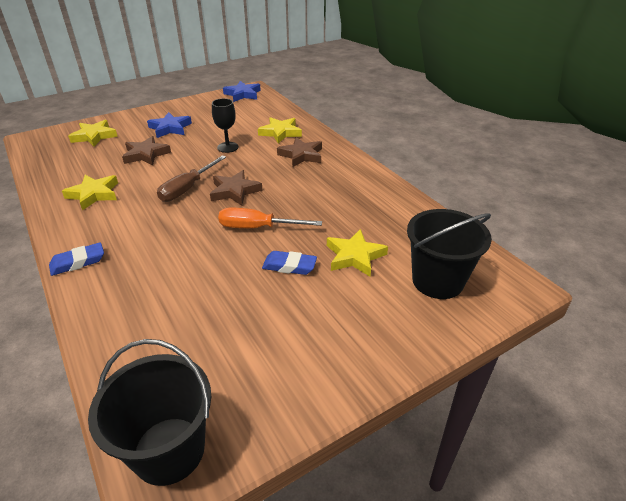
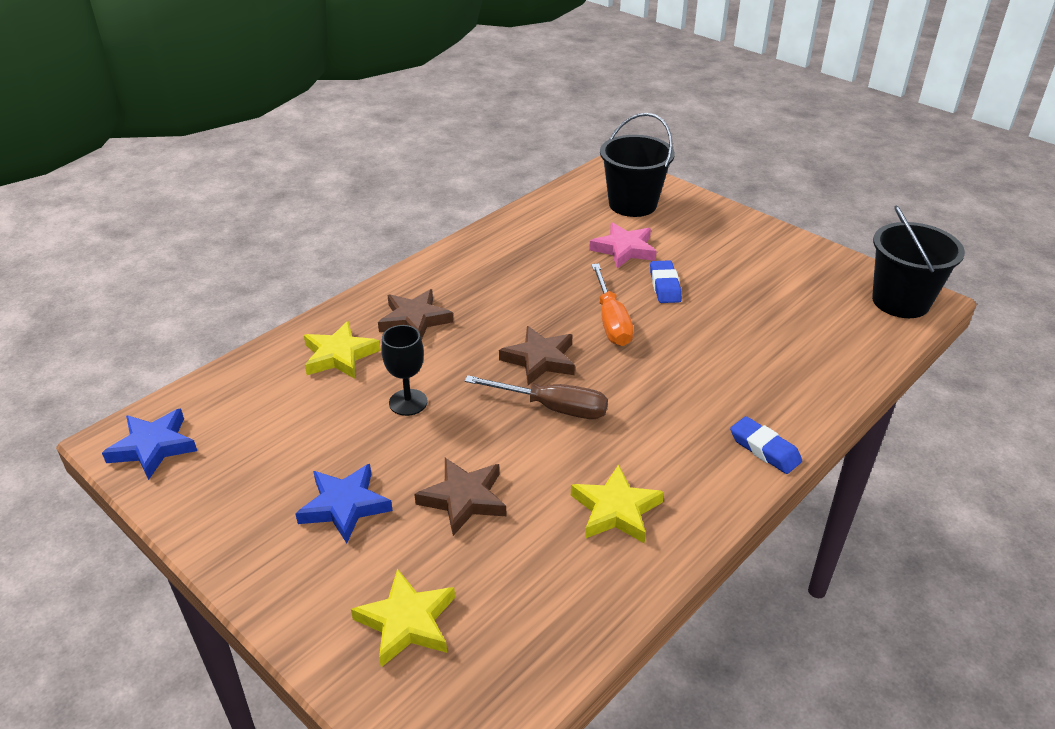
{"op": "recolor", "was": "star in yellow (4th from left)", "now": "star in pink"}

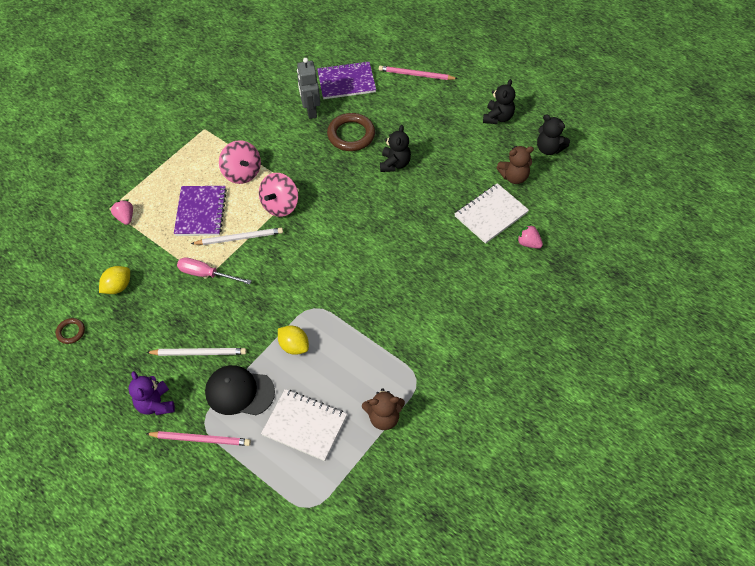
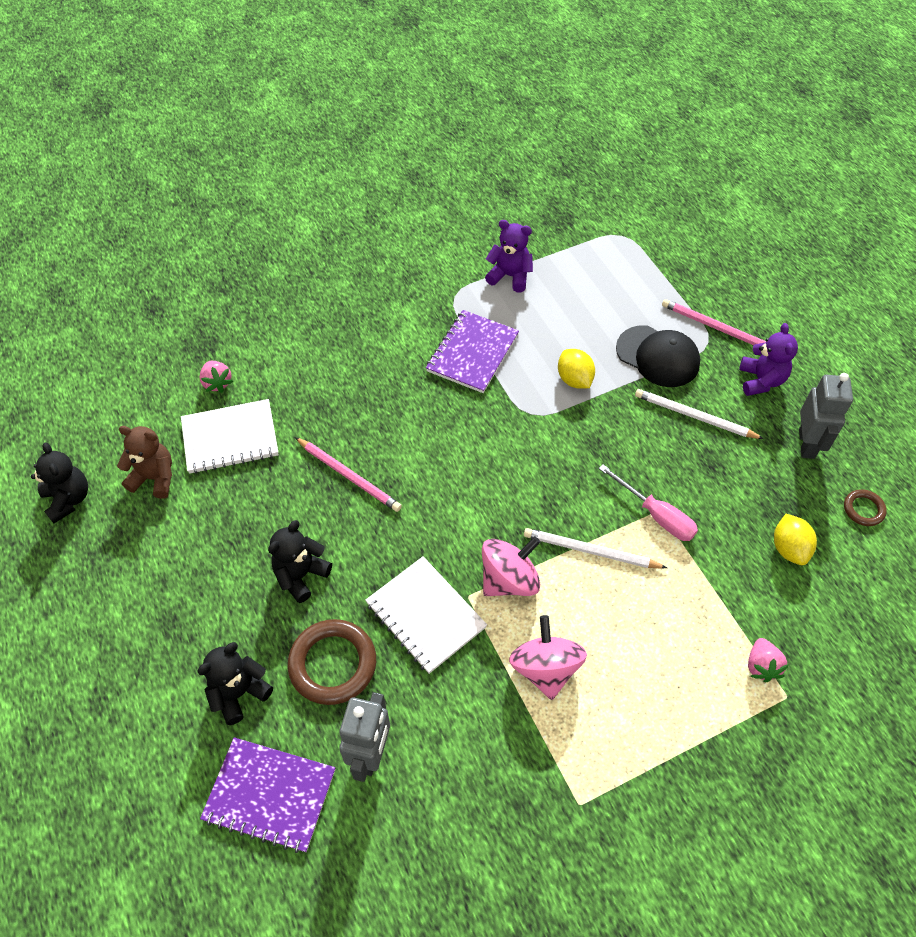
{"op": "move", "was": "pencil in pink (2nd from left in the first image)", "now": "pencil in pink (1st from left)"}
{"op": "move", "was": "teddy bear in black (2nd from left)"}
{"op": "move", "was": "notebook in purple (1st from left in the first image)", "now": "notebook in purple (2nd from left)"}
{"op": "rotate", "was": "lemon in yellow (1st from left in the first image)", "clockwise": -75}
{"op": "move", "was": "notebook in white (1st from left in the first image)", "now": "notebook in white (2nd from left)"}
{"op": "recolor", "was": "teddy bear in brown (1st from left)", "now": "teddy bear in purple (1st from left)"}
{"op": "insert", "now": "robot in grey (2nd from left)"}

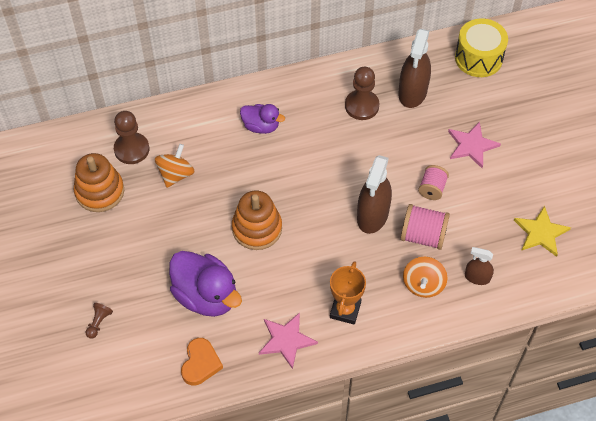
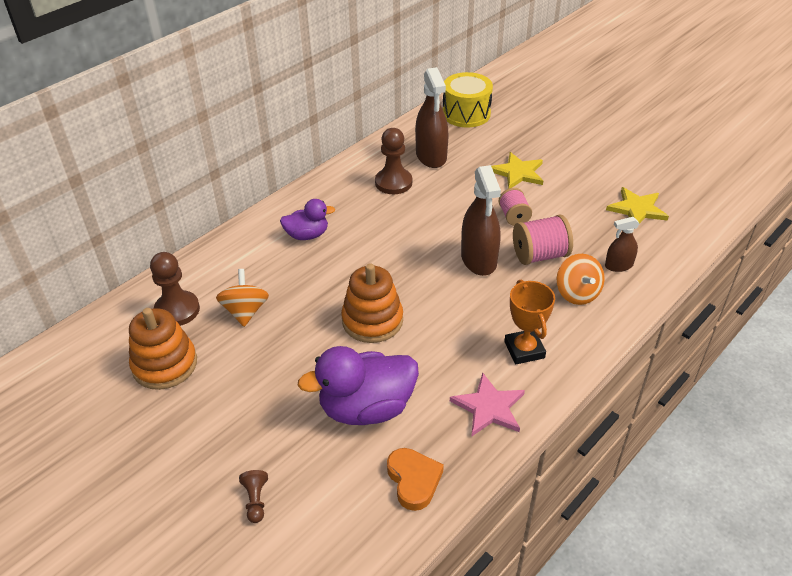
{"op": "recolor", "was": "star in pink (2nd from left)", "now": "star in yellow (1st from left)"}
{"op": "rotate", "was": "duck in purple (1st from left in the first image)", "clockwise": 150}

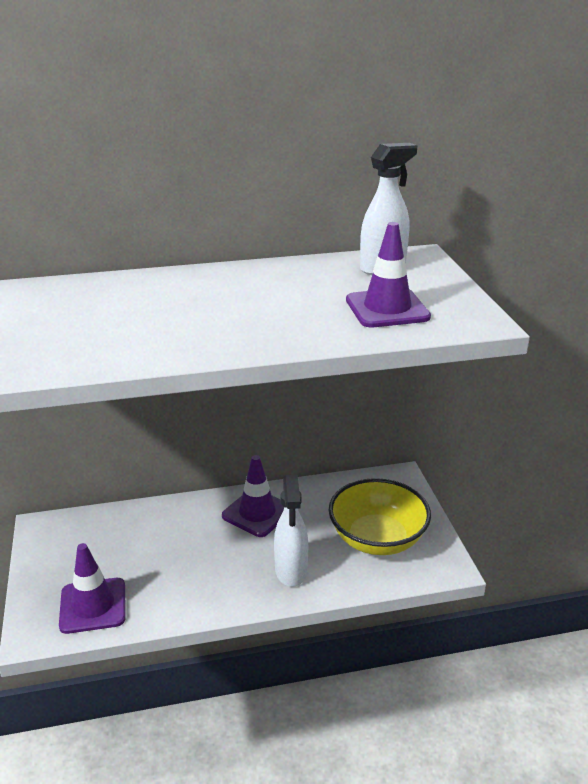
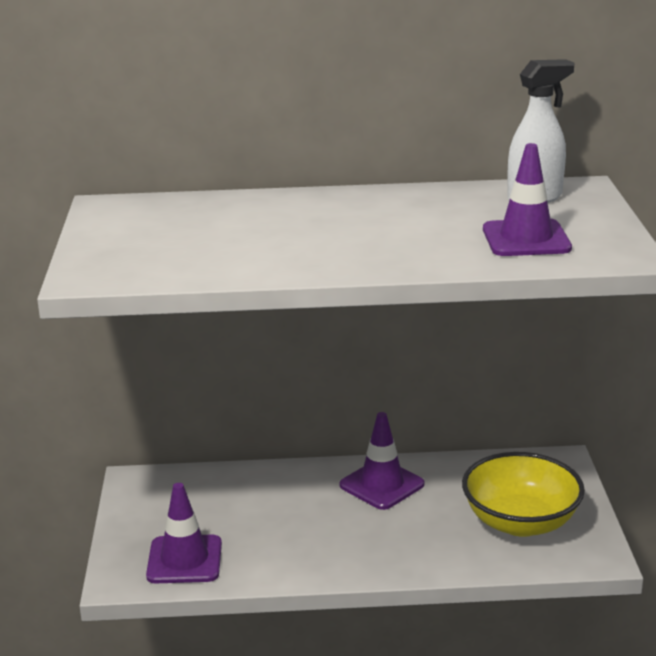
{"op": "delete", "was": "spray bottle in white (1st from left)"}

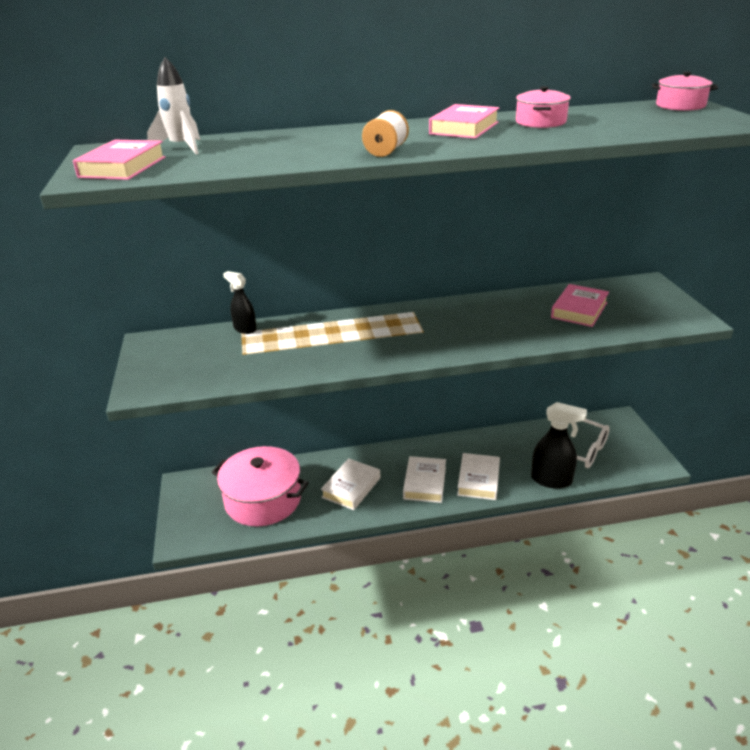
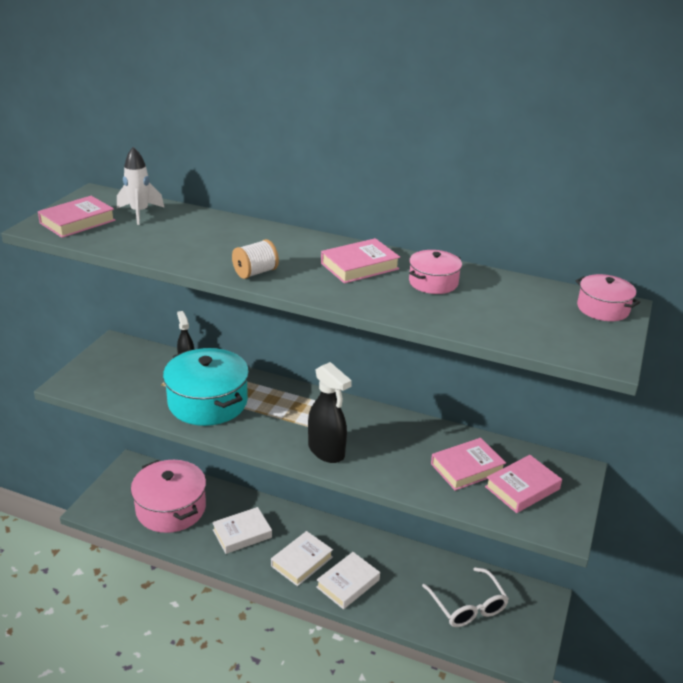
{"op": "move", "was": "spray bottle in black (2nd from left)"}
{"op": "insert", "now": "pot in turquoise"}
{"op": "insert", "now": "book in pink (4th from left)"}

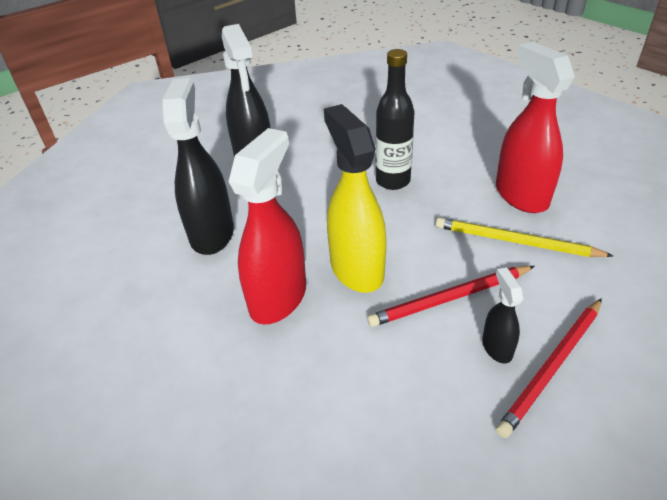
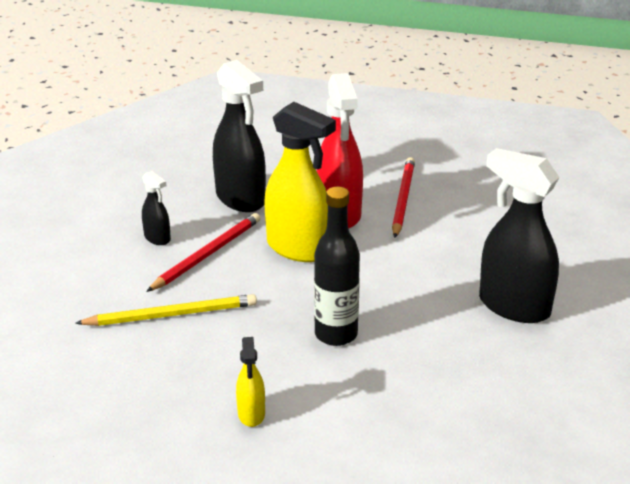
{"op": "delete", "was": "spray bottle in red (2nd from left)"}
{"op": "move", "was": "spray bottle in black (1st from left in the first image)", "now": "spray bottle in black (2nd from left)"}
{"op": "move", "was": "pencil in red (2nd from left)"}
{"op": "insert", "now": "spray bottle in yellow (1st from left)"}

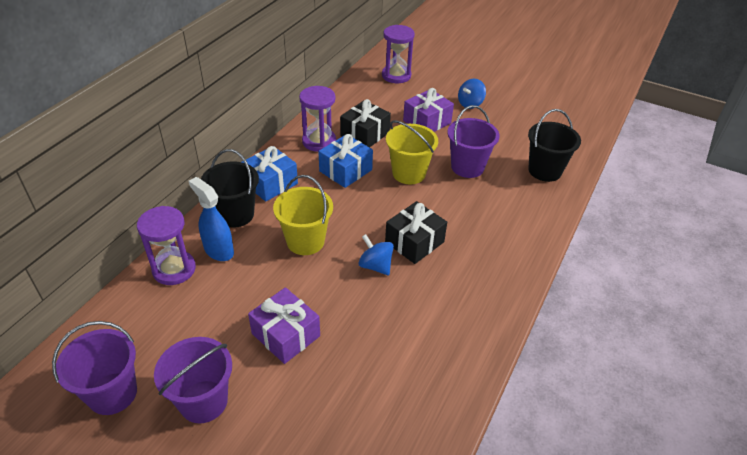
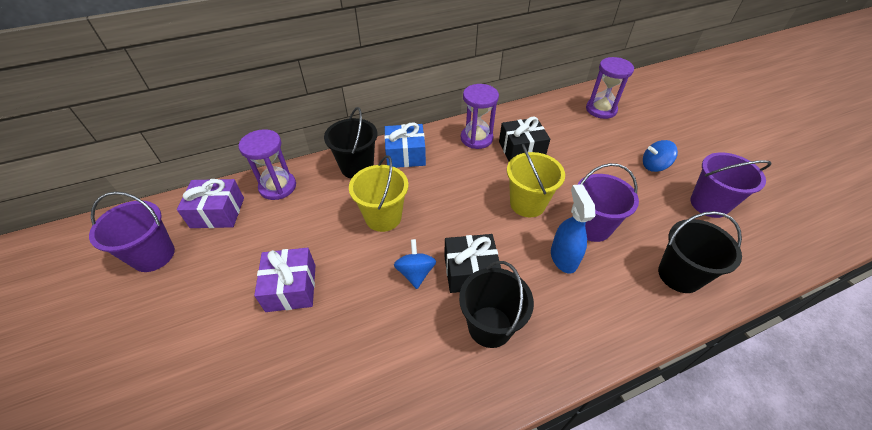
{"op": "move", "was": "gift in purple (2nd from left in the first image)", "now": "gift in purple (1st from left)"}
{"op": "delete", "was": "gift in blue (2nd from left)"}
{"op": "move", "was": "spray bottle in blue"}
{"op": "move", "was": "bucket in purple (2nd from left in the first image)", "now": "bucket in purple (3rd from left)"}
{"op": "insert", "now": "bucket in black (2nd from left)"}

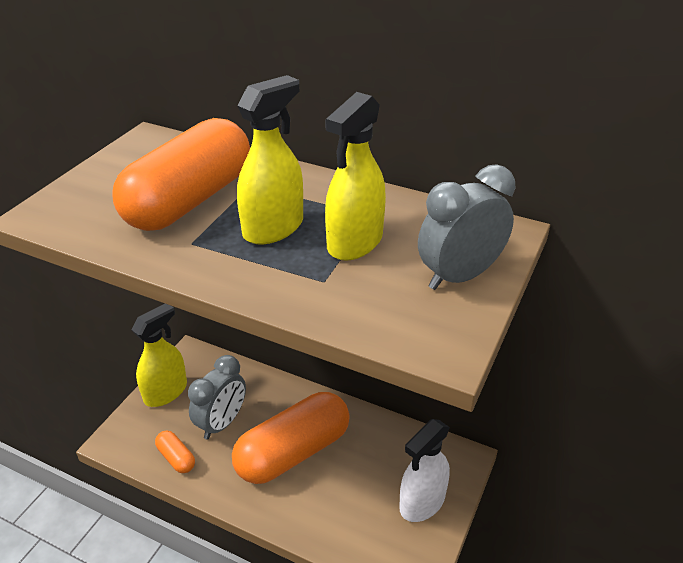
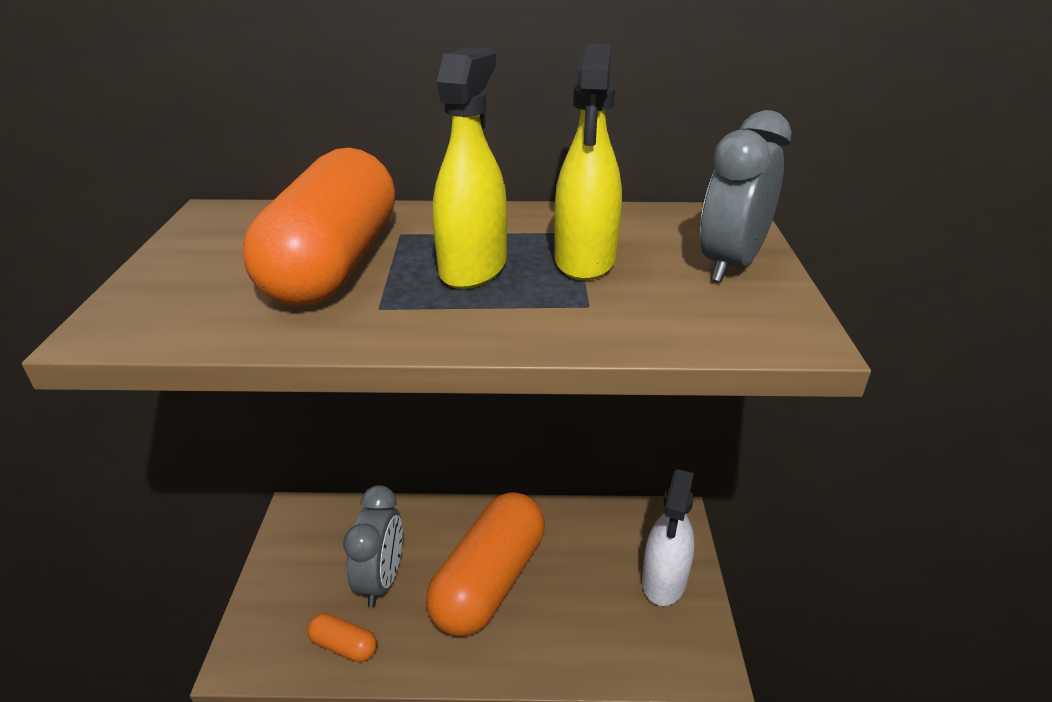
{"op": "delete", "was": "spray bottle in yellow (1st from left)"}

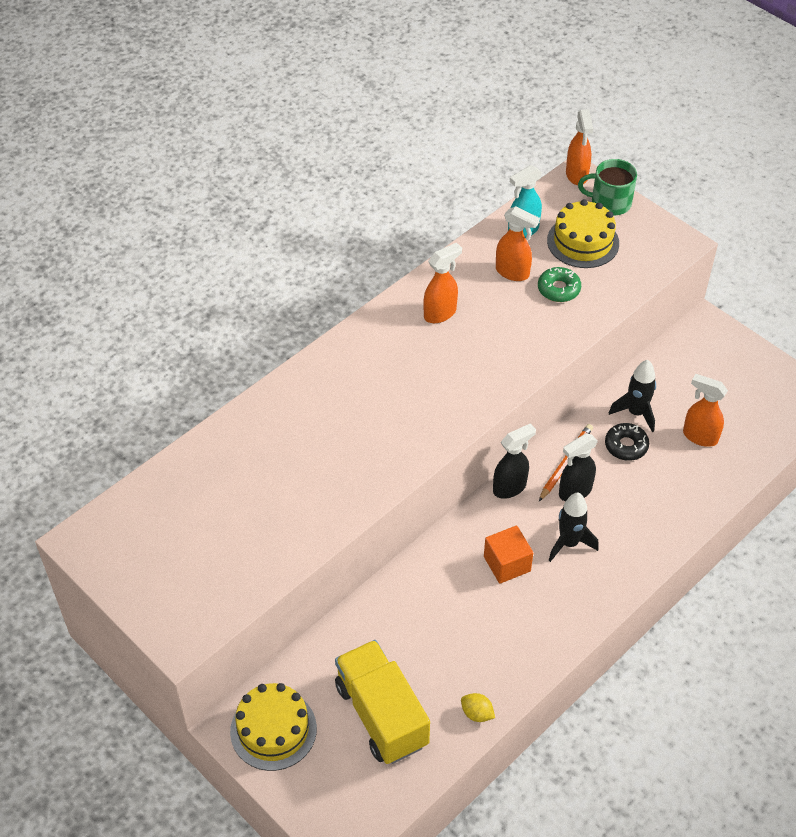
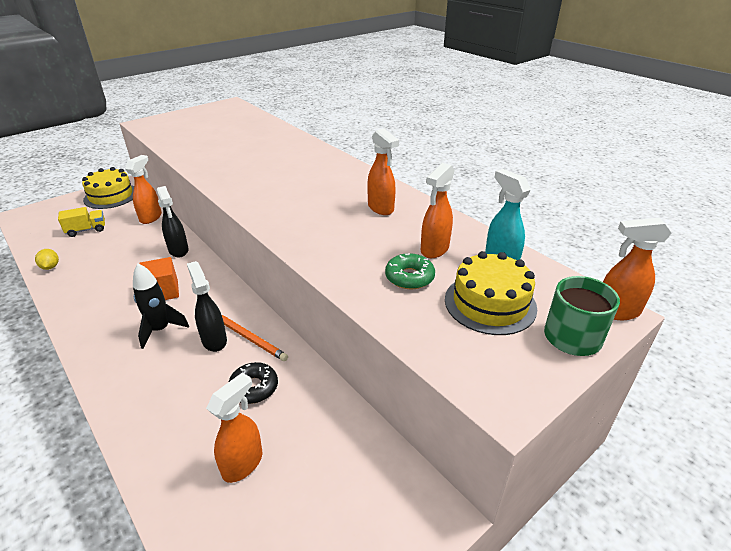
{"op": "delete", "was": "rocket in black (2nd from left)"}
{"op": "move", "was": "spray bottle in black (1st from left)"}
{"op": "resize", "was": "truck in yellow", "ratio": 0.5}
{"op": "rotate", "was": "lemon in yellow", "clockwise": -60}
{"op": "insert", "now": "spray bottle in orange (1st from left)"}

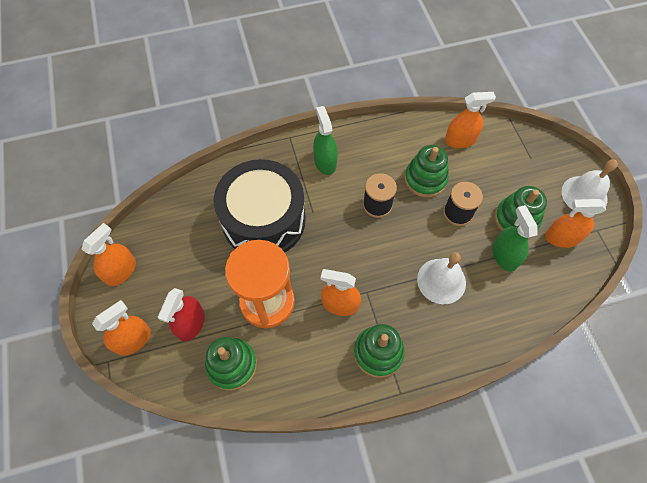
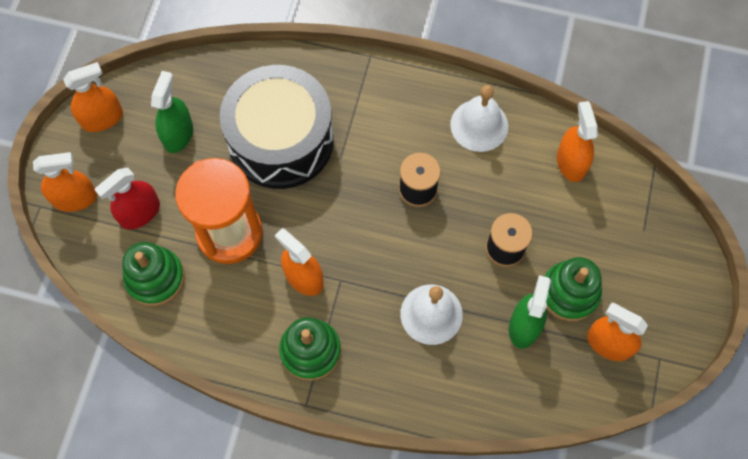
{"op": "rotate", "was": "spray bottle in orange (4th from left)", "clockwise": -120}
{"op": "move", "was": "spray bottle in green (1st from left)"}
{"op": "delete", "was": "stacking toy in green (3rd from left)"}
{"op": "move", "was": "bell in white (2nd from left)"}

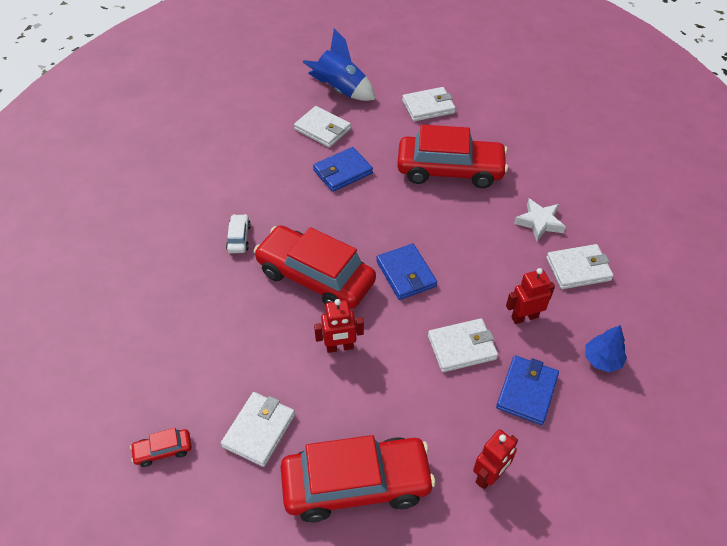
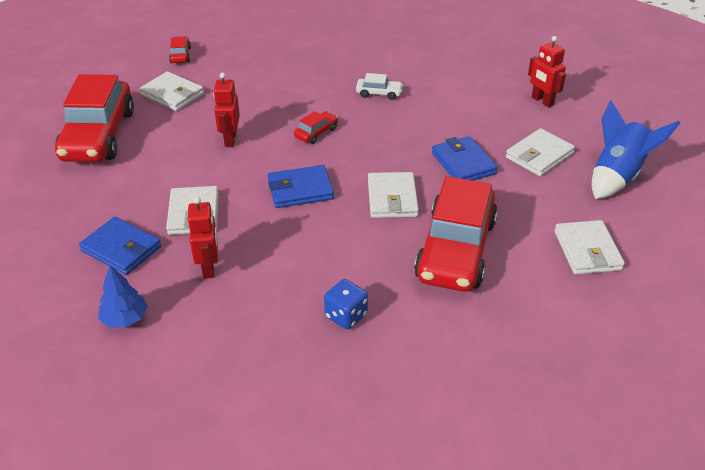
{"op": "replace", "was": "star in white", "now": "dice in blue"}
{"op": "resize", "was": "car in red (2nd from left in the first image)", "ratio": 0.41}
{"op": "move", "was": "wallet in white (5th from left in the first image)", "now": "wallet in white (3rd from left)"}
{"op": "move", "was": "robot in red (2nd from left in the first image)", "now": "robot in red (3rd from left)"}

